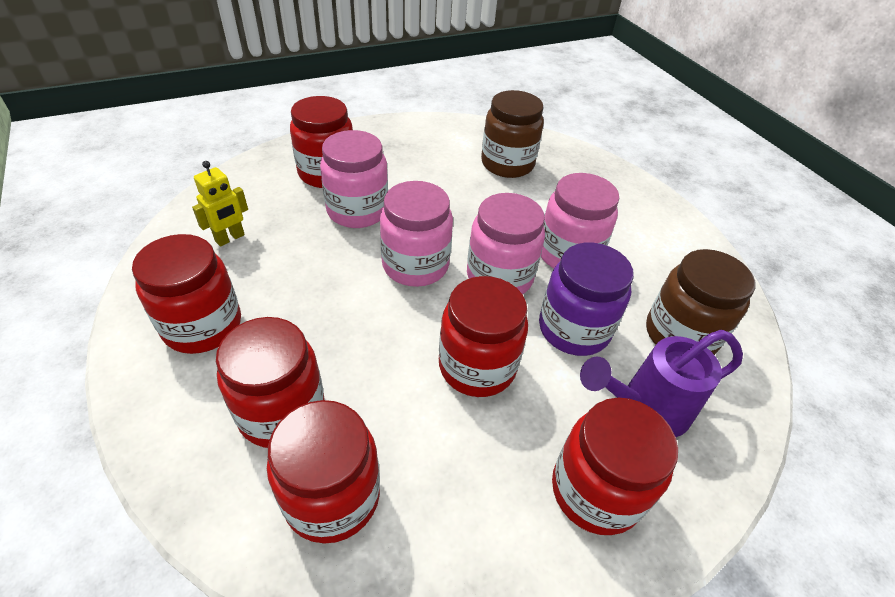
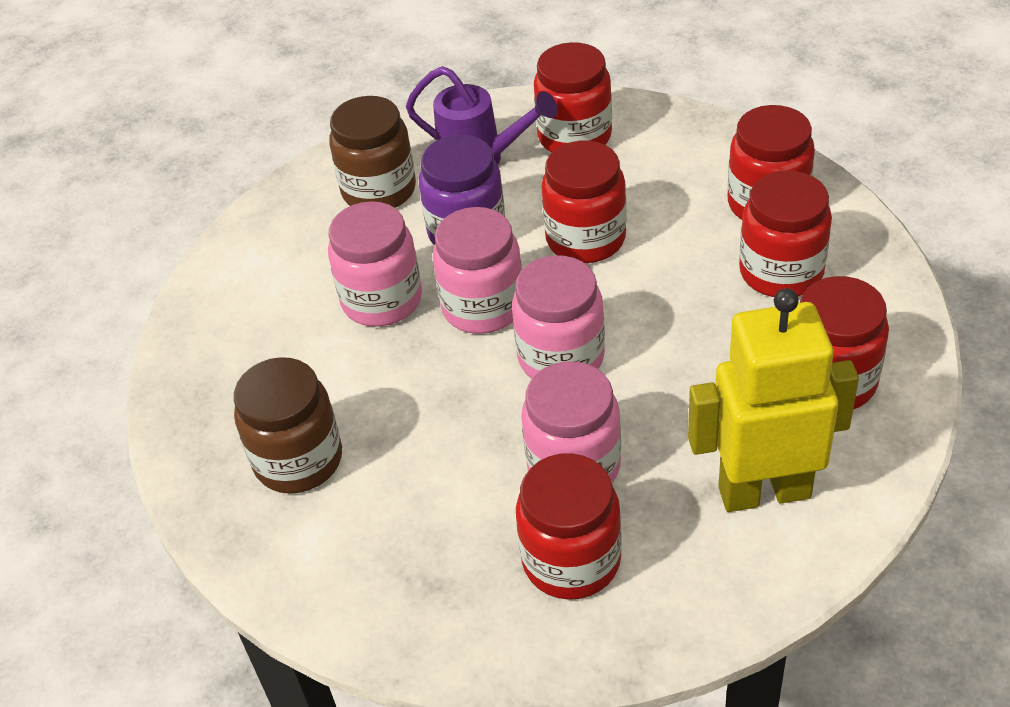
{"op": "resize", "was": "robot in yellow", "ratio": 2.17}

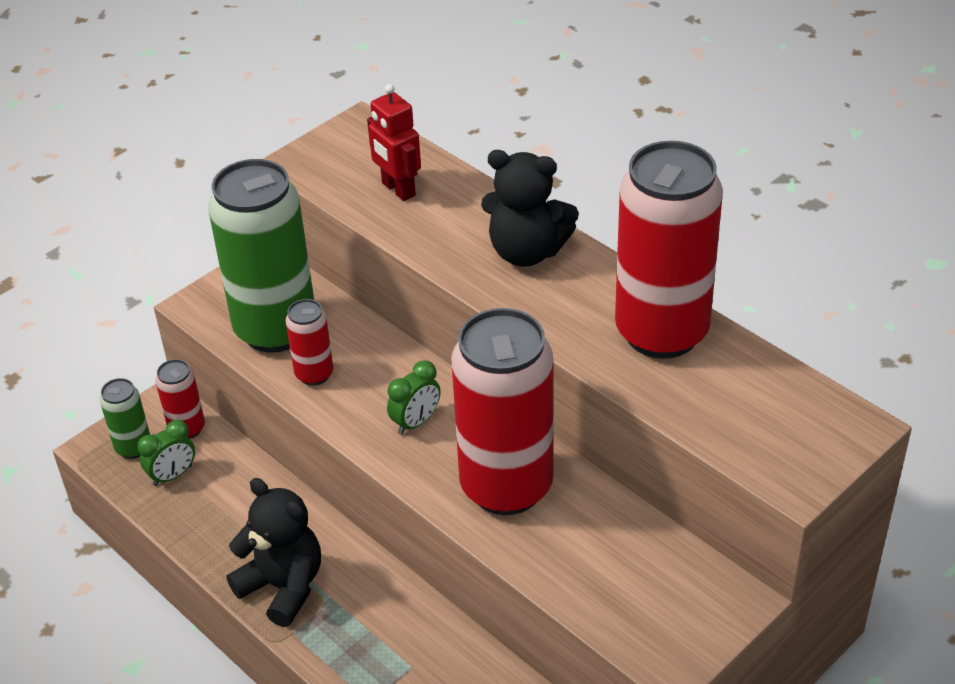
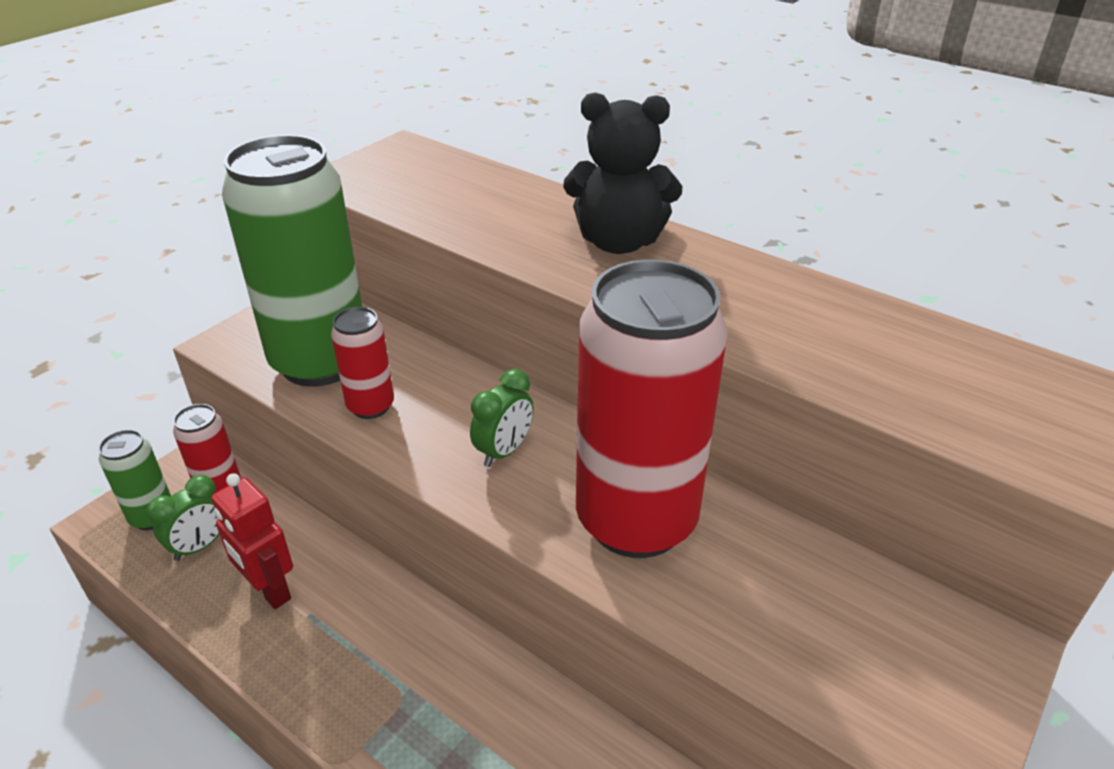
{"op": "move", "was": "robot in red"}
{"op": "delete", "was": "can in red (4th from left)"}
{"op": "delete", "was": "teddy bear in black (1st from left)"}

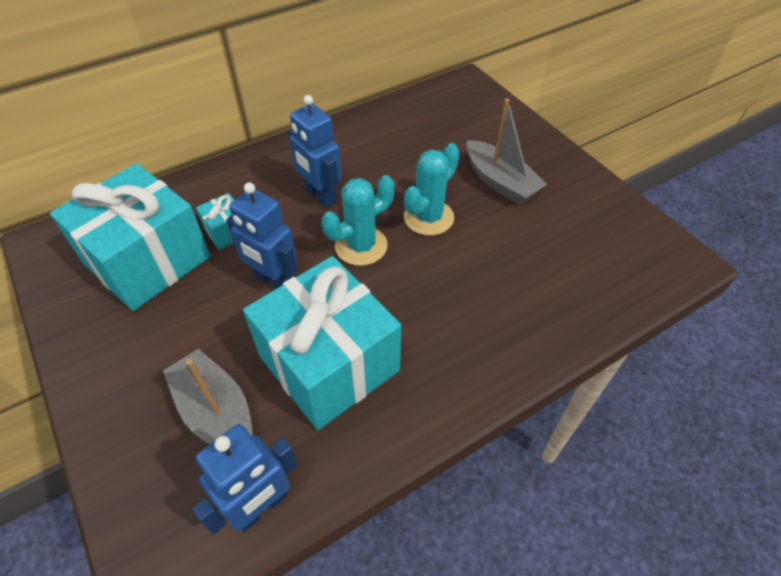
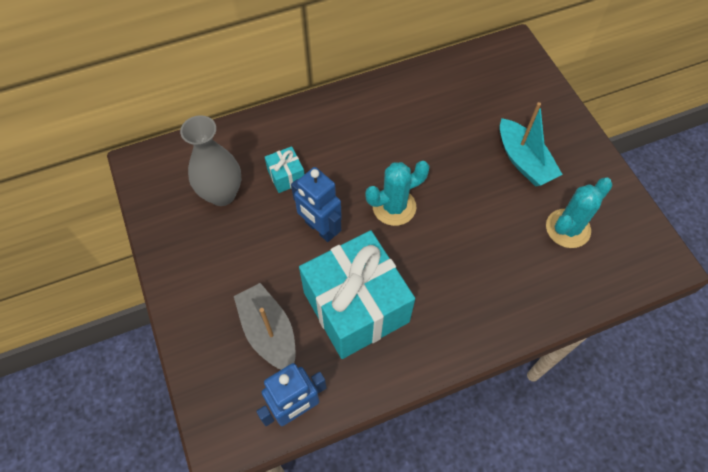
{"op": "delete", "was": "robot in blue (3rd from left)"}
{"op": "recolor", "was": "boat in grey (2nd from left)", "now": "boat in turquoise"}
{"op": "move", "was": "cactus in turquoise (2nd from left)"}
{"op": "replace", "was": "gift in turquoise (1st from left)", "now": "vase in grey"}

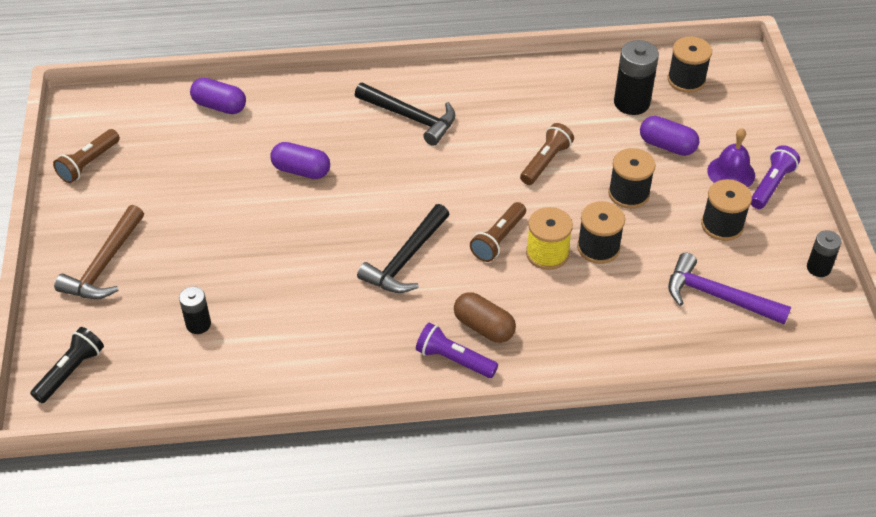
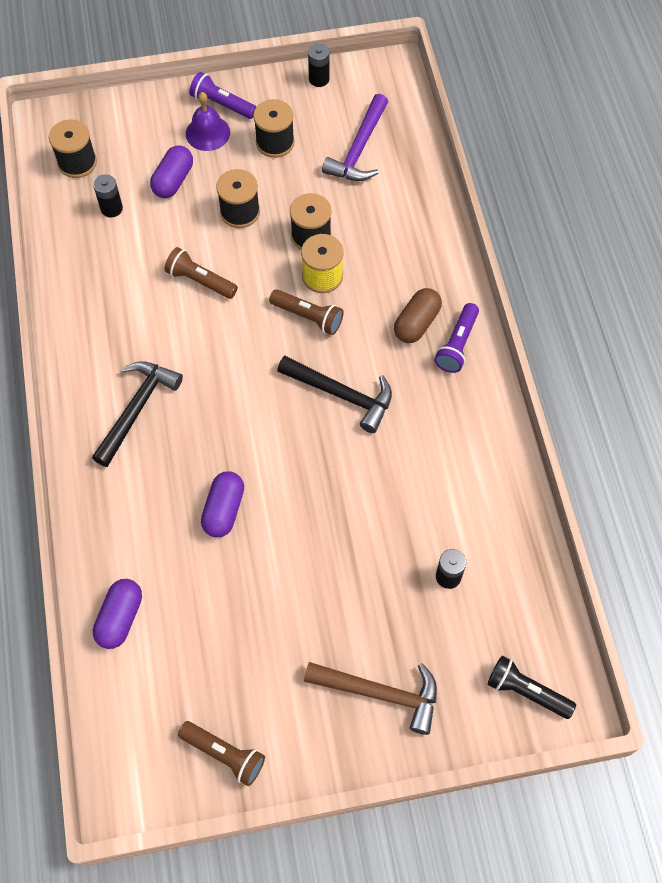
{"op": "resize", "was": "battery in black (2nd from left in the first image)", "ratio": 0.59}

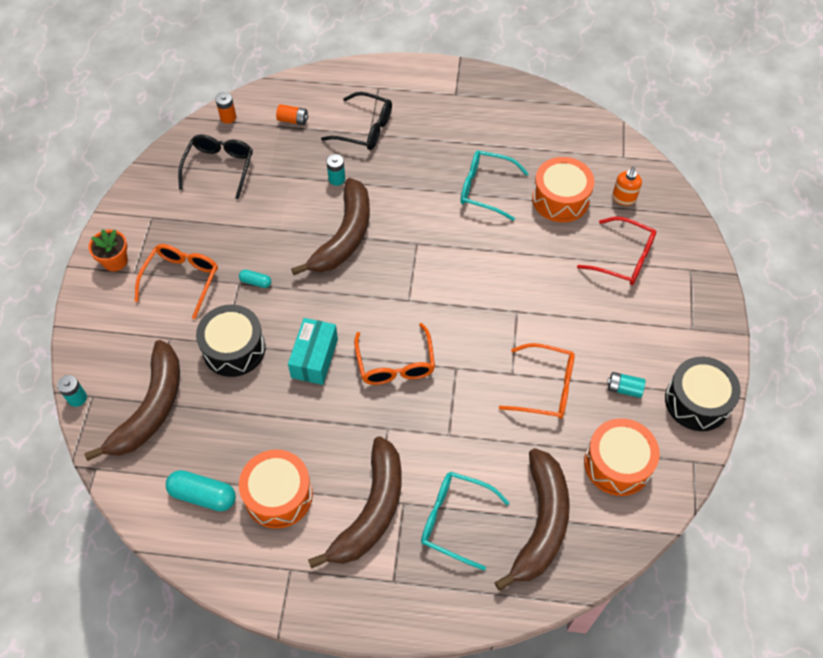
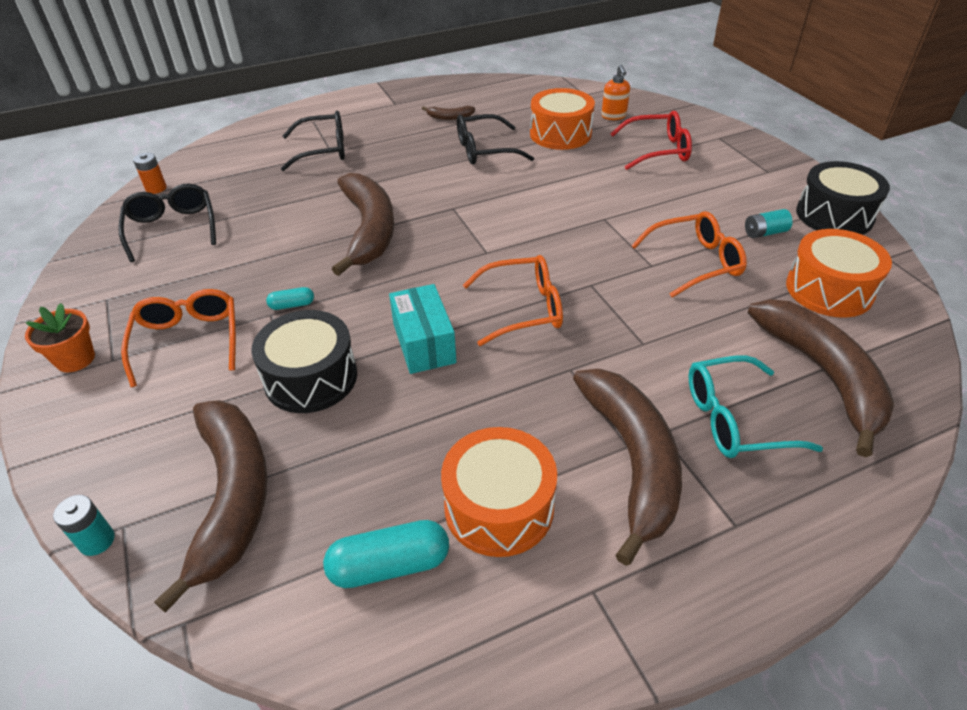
{"op": "delete", "was": "battery in orange (2nd from left)"}
{"op": "recolor", "was": "glasses in turquoise (2nd from left)", "now": "glasses in black (3rd from left)"}
{"op": "delete", "was": "battery in turquoise (2nd from left)"}
{"op": "rotate", "was": "glasses in orange (2nd from left)", "clockwise": -60}
{"op": "insert", "now": "banana in brown (3rd from left)"}

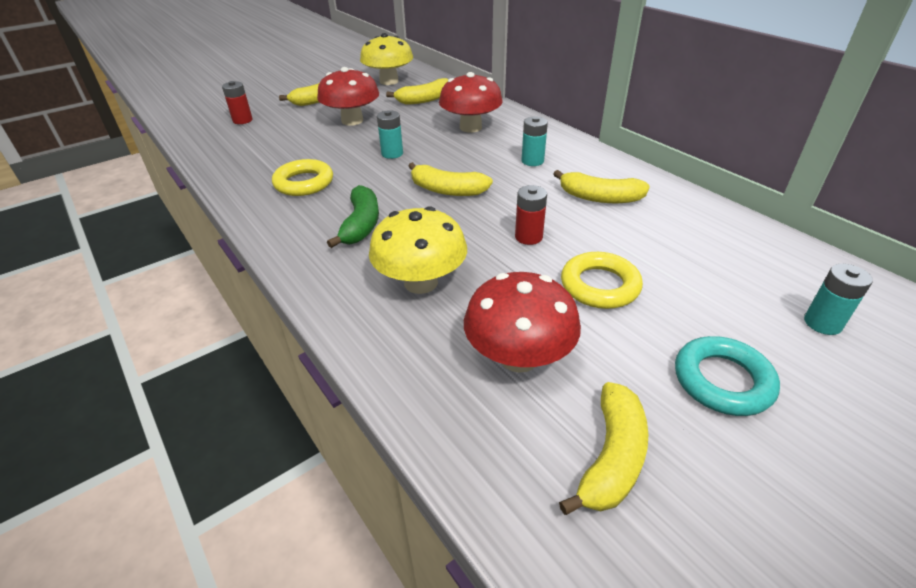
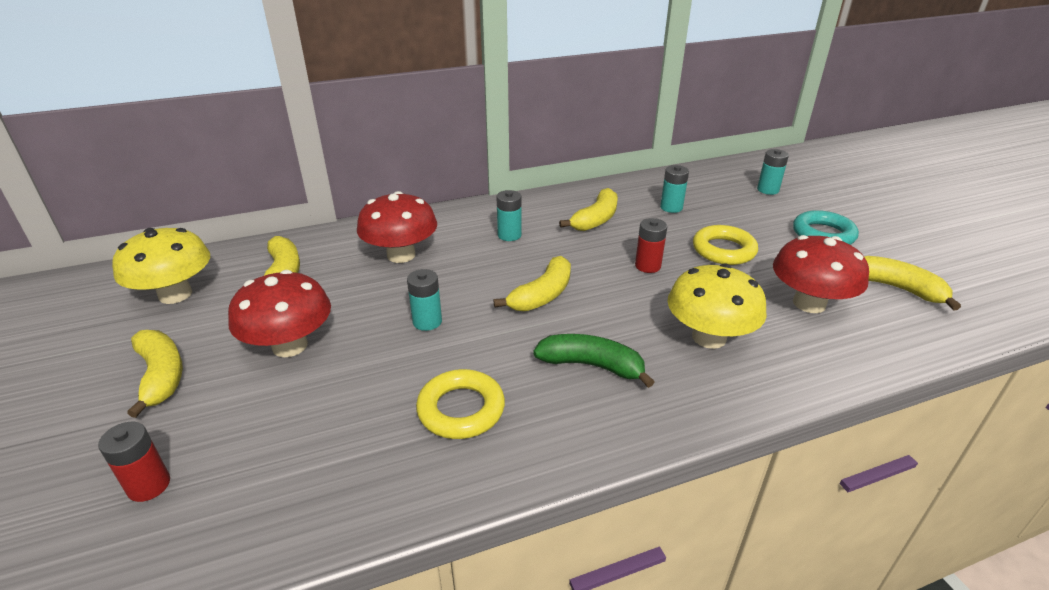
{"op": "insert", "now": "battery in turquoise (3rd from left)"}

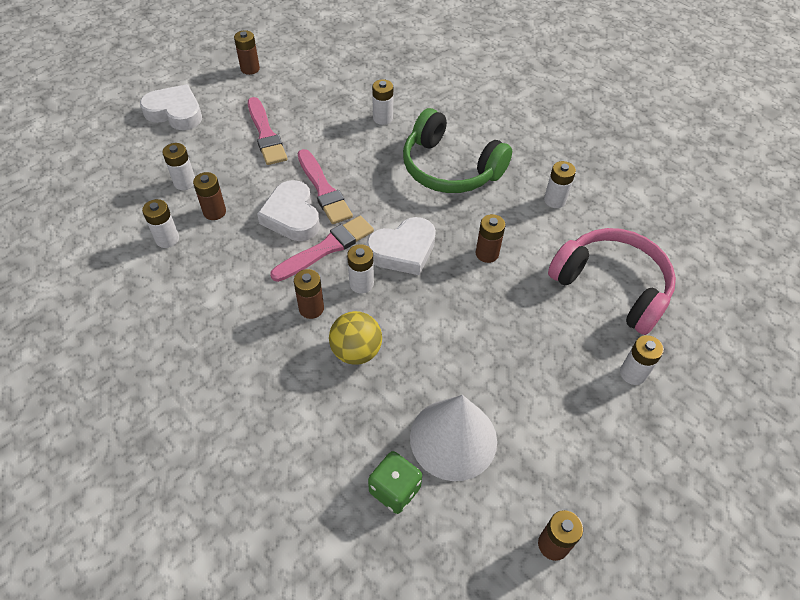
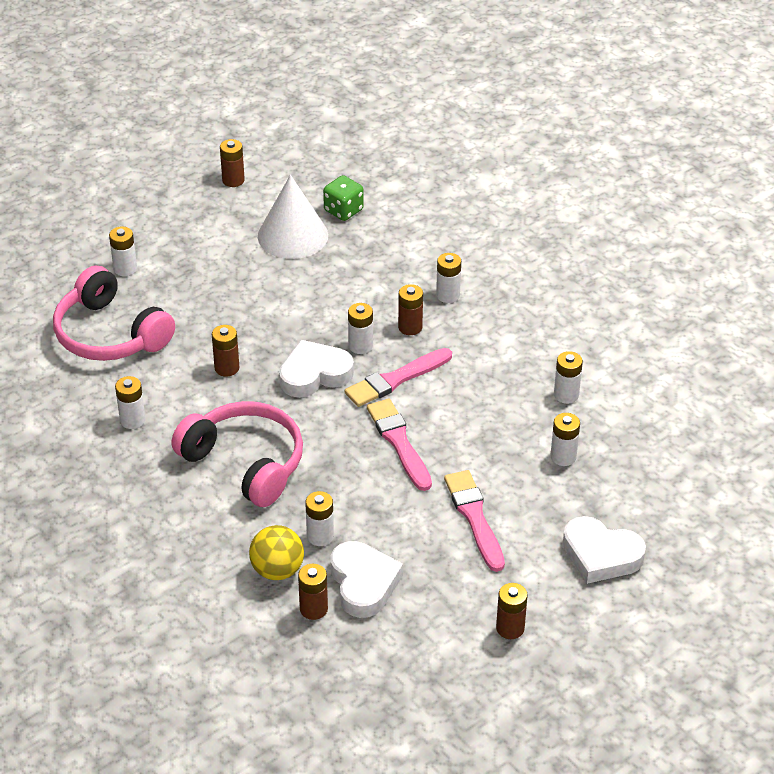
{"op": "recolor", "was": "headphones in green", "now": "headphones in pink (2nd from left)"}
{"op": "move", "was": "battery in brown (1st from left in the first image)", "now": "battery in brown (3rd from left)"}
{"op": "move", "was": "heart in white (2nd from left)"}
{"op": "move", "was": "ball in yellow"}
{"op": "insert", "now": "battery in white (5th from left)"}

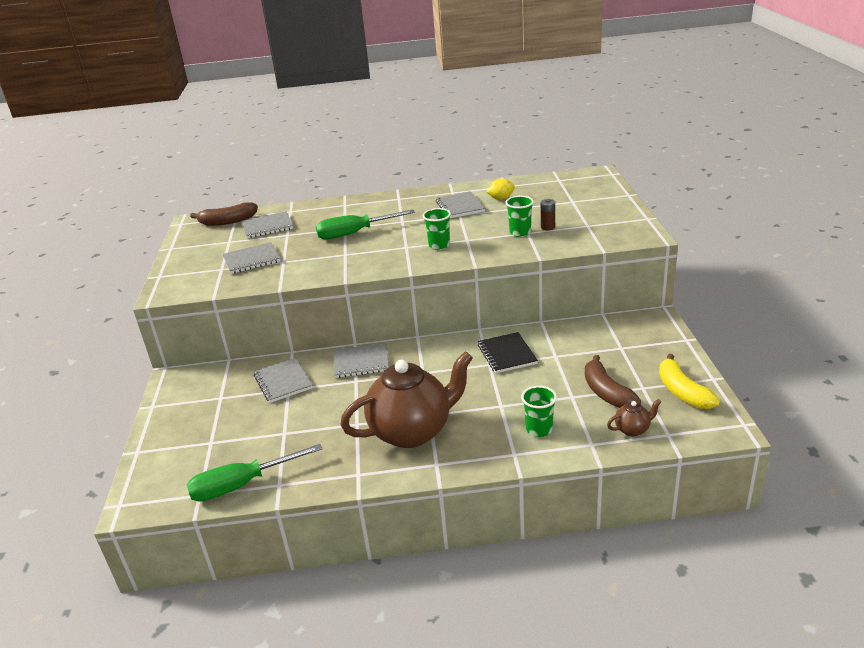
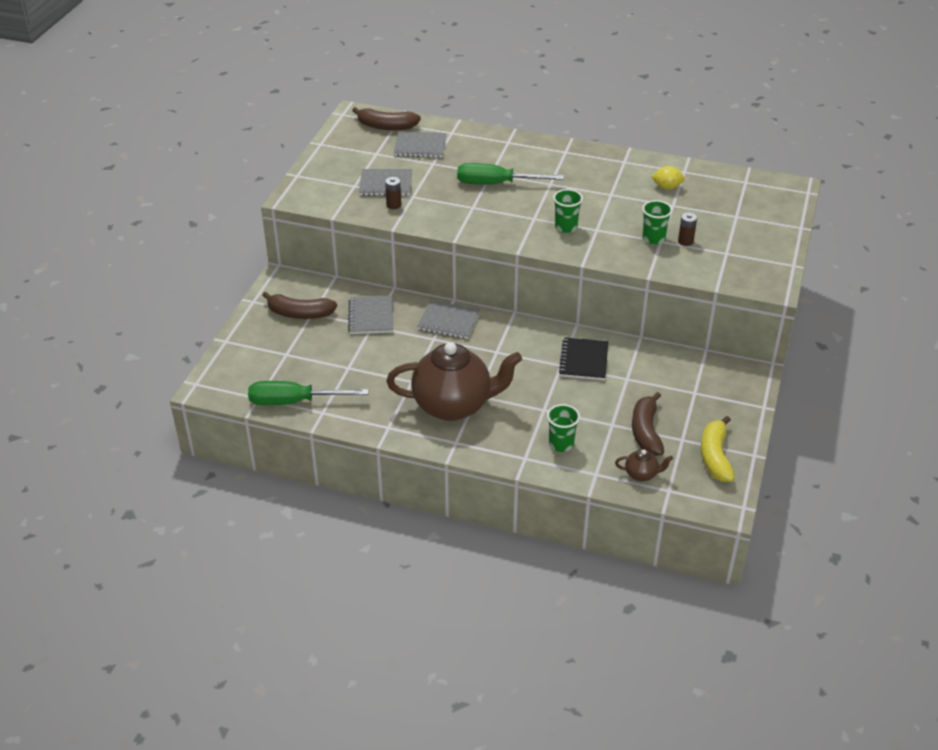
{"op": "delete", "was": "notebook in grey (5th from left)"}
{"op": "insert", "now": "battery in brown (1st from left)"}
{"op": "insert", "now": "banana in brown (1st from left)"}

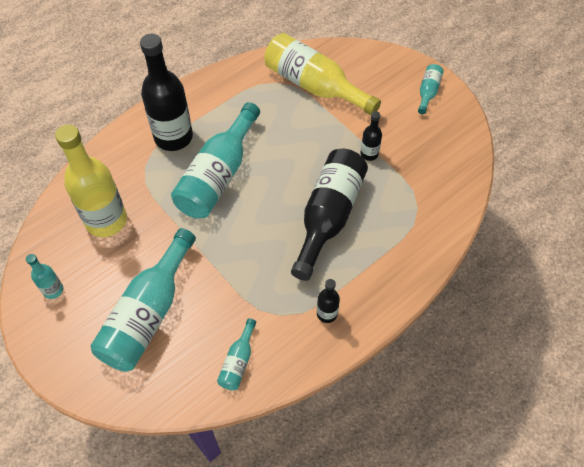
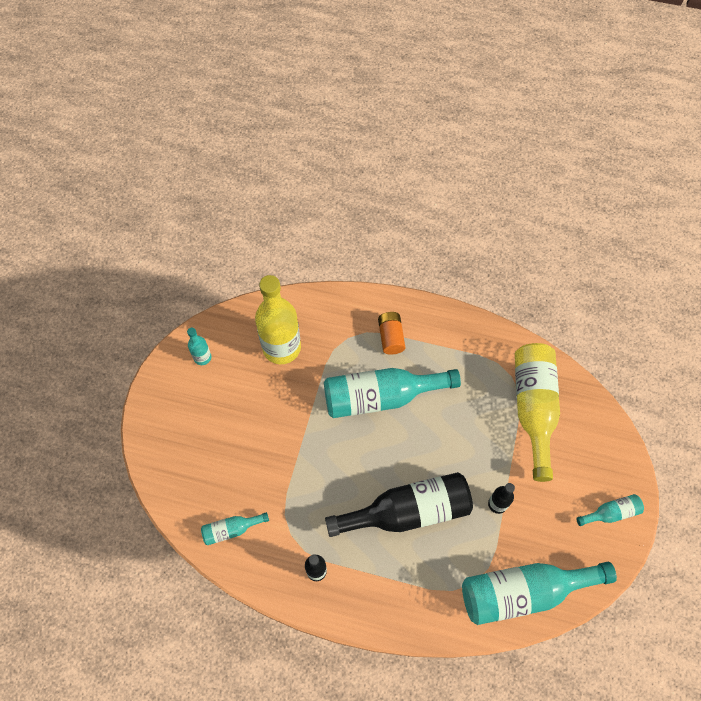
{"op": "replace", "was": "bottle in black (1st from left)", "now": "battery in orange"}
{"op": "move", "was": "bottle in turquoise (2nd from left in the first image)", "now": "bottle in turquoise (4th from left)"}

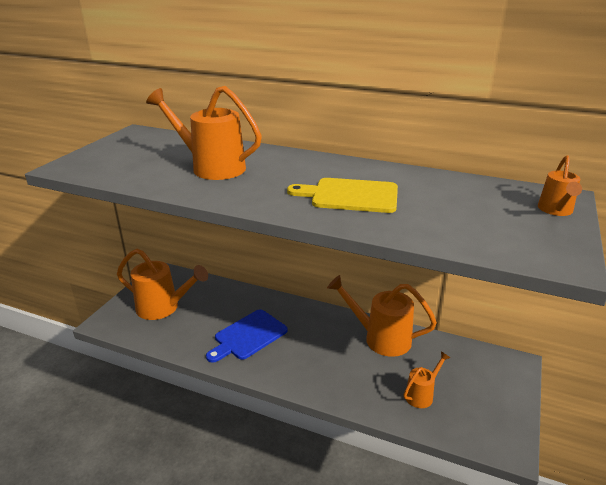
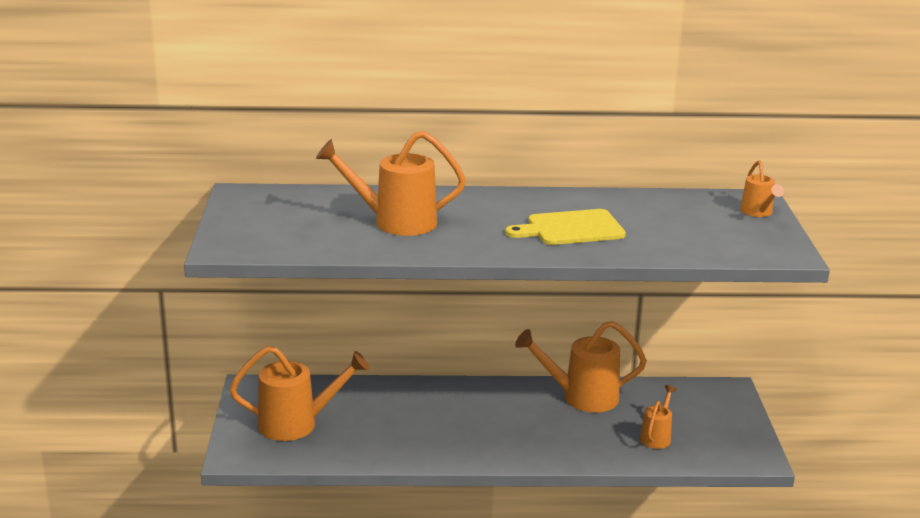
{"op": "delete", "was": "cutting board in blue"}

